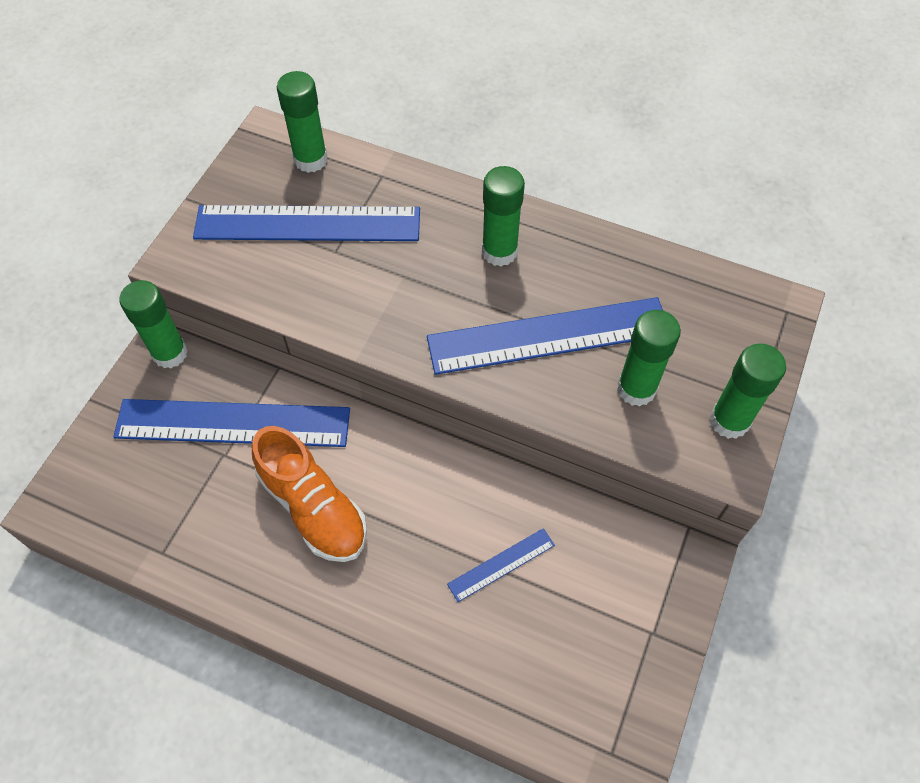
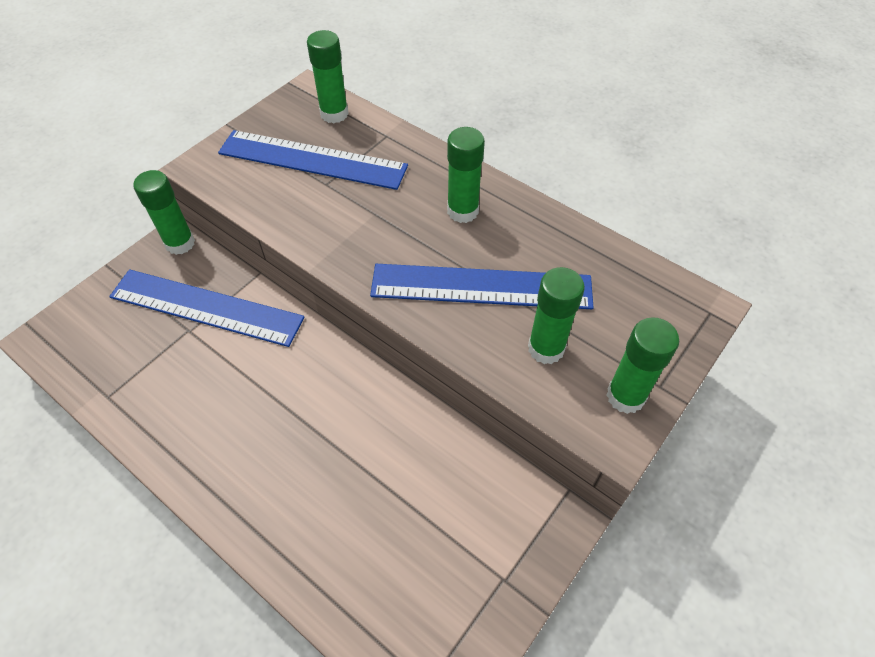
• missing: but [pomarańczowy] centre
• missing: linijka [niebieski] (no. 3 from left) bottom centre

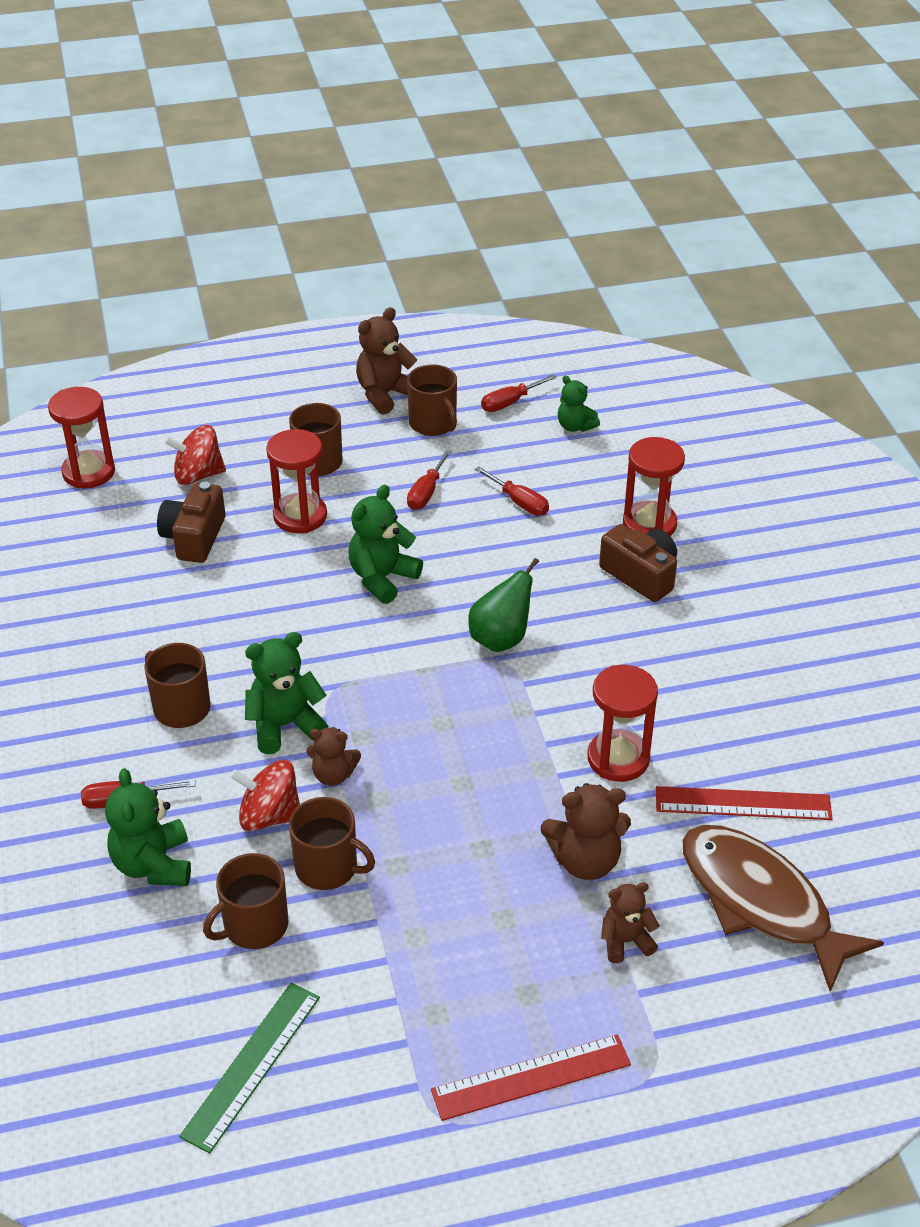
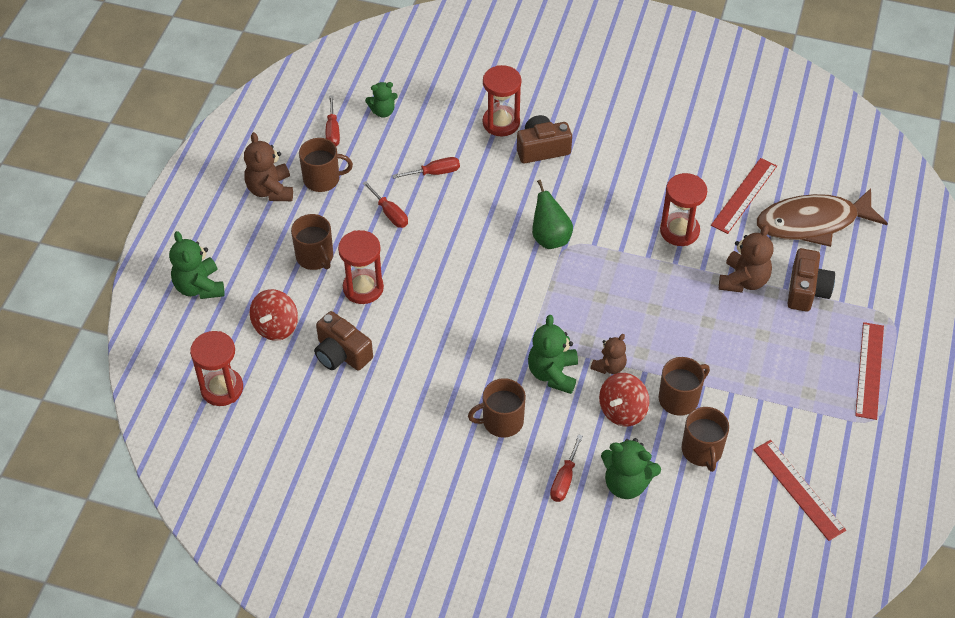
• relocated: miś [zielony] (no. 3 from left in the first image) centre to miś [zielony] (no. 1 from left) middle left
• colour: linijka [zielony] bottom left to linijka [czerwony] (no. 2 from left) bottom right
• exchanged: miś [brązowy] (no. 4 from left) bottom right to aparat fotograficzny [brązowy] (no. 3 from left) middle right

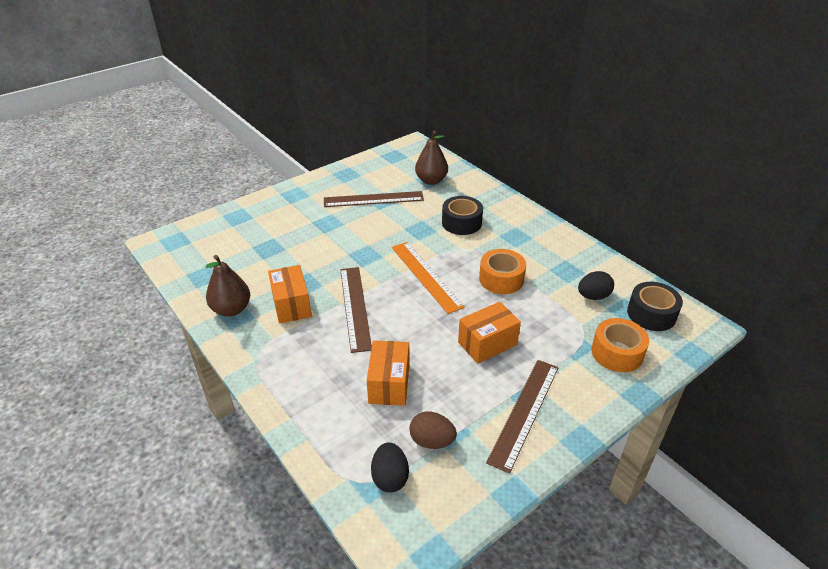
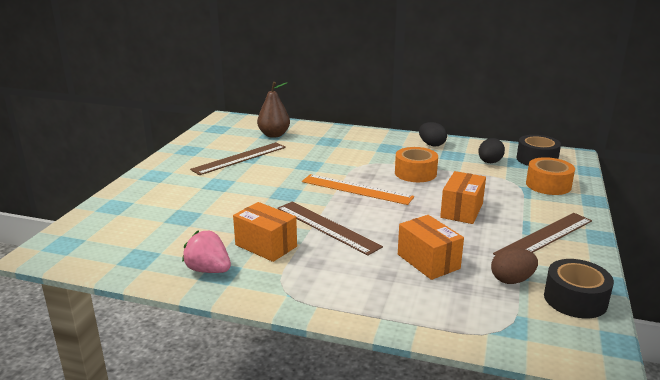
• exchanged: gruszka [brązowy] (no. 1 from left) middle left to truskawka [różowy] middle left
• relocated: jajko [czarny] (no. 1 from left) bottom centre to centre
• spun: linijka [brązowy] (no. 3 from left) bottom centre = middle right 60 degrees clockwise
• relocated: taśma klejąca [czarny] (no. 1 from left in the first image) centre to taśma klejąca [czarny] (no. 2 from left) bottom right

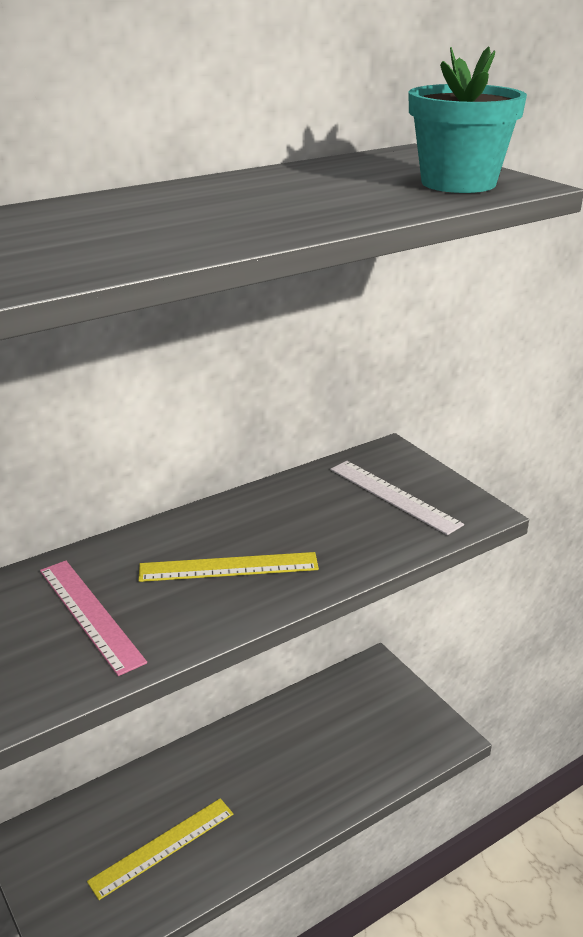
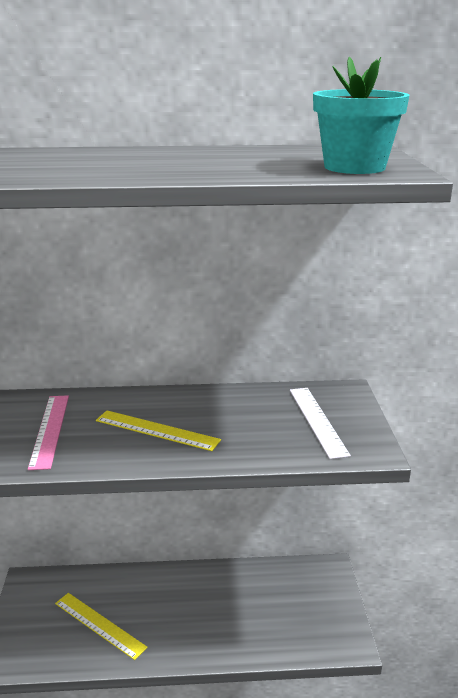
• spun: linijka [żółty] (no. 1 from left) bottom left = bottom left 45 degrees clockwise

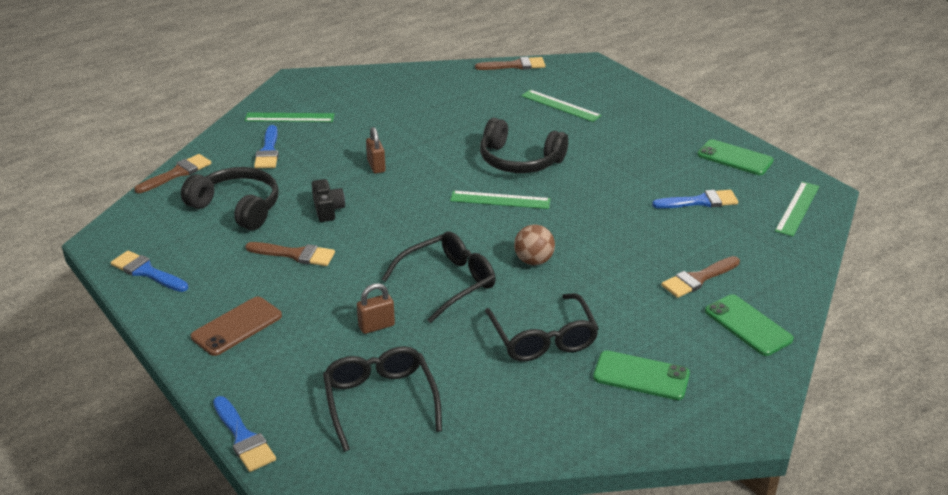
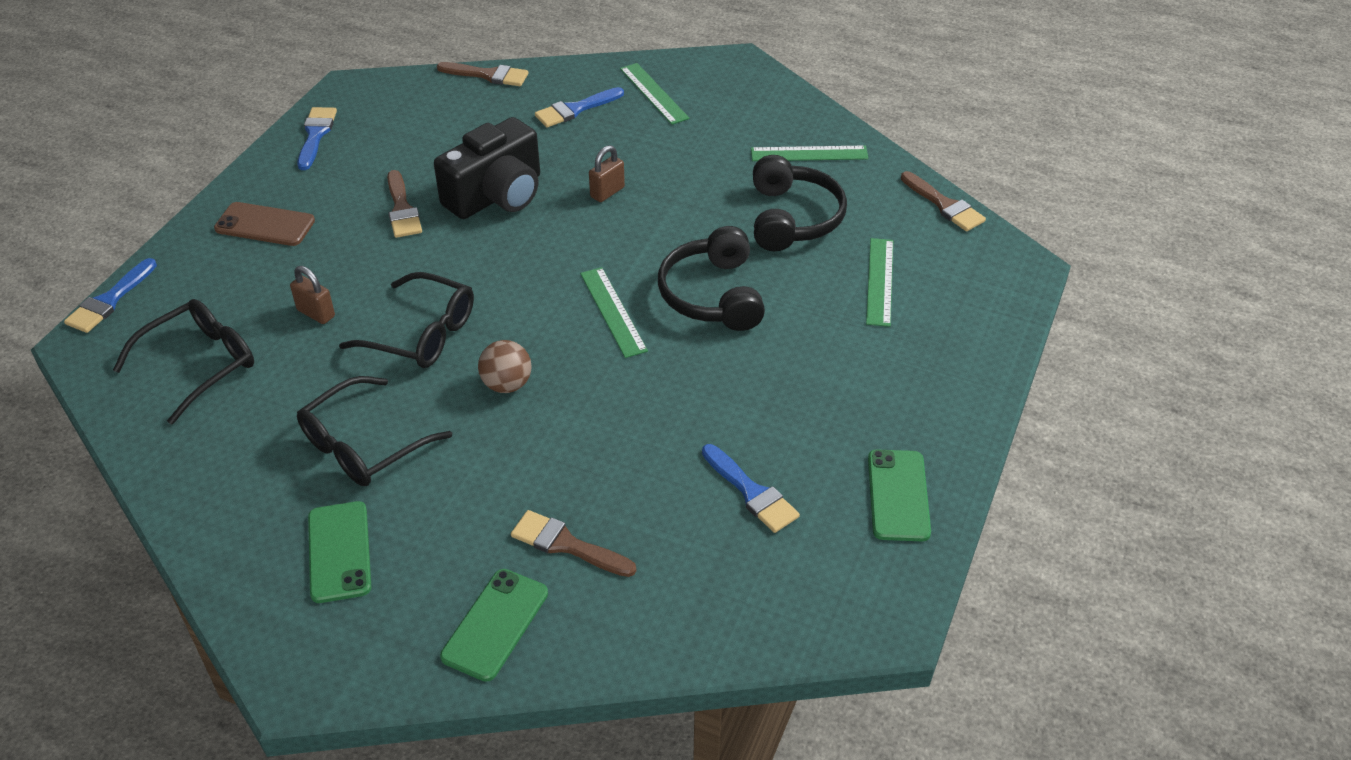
• size: aparat fotograficzny [czarny] centre = top centre x2.03
• relocated: linijka [zielony] (no. 4 from left in the first image) middle right to linijka [zielony] (no. 3 from left) top centre
• relocated: słuchawki [czarny] (no. 1 from left in the first image) middle left to słuchawki [czarny] (no. 2 from left) top centre

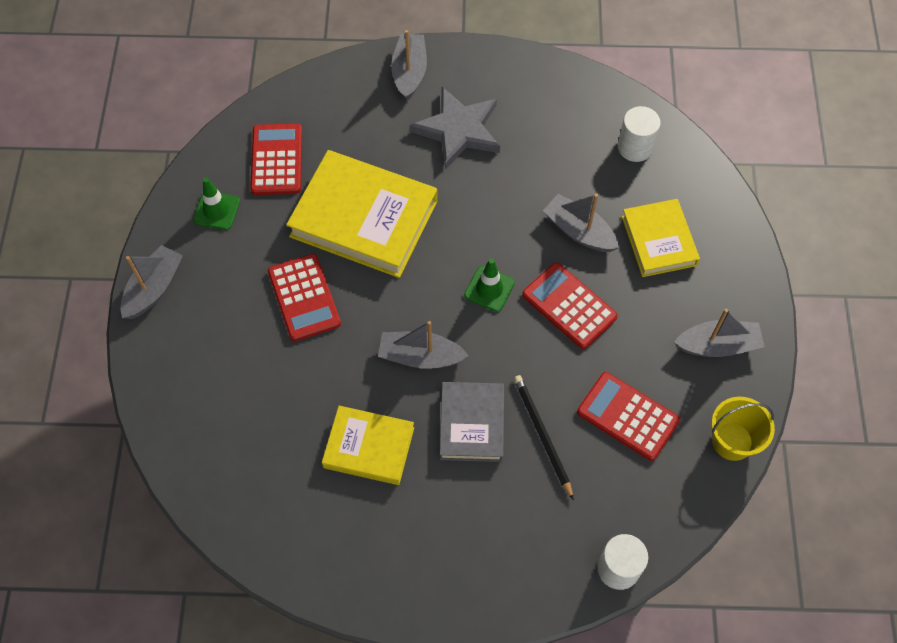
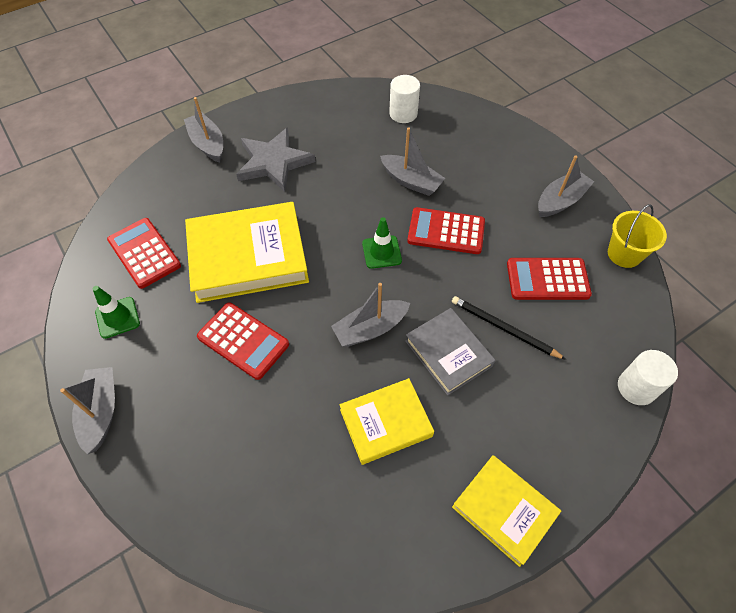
• spun: łódka [szary] (no. 4 from left) centre = top centre 150 degrees counterclockwise
• relocated: książka [żółty] (no. 3 from left) middle right to bottom right

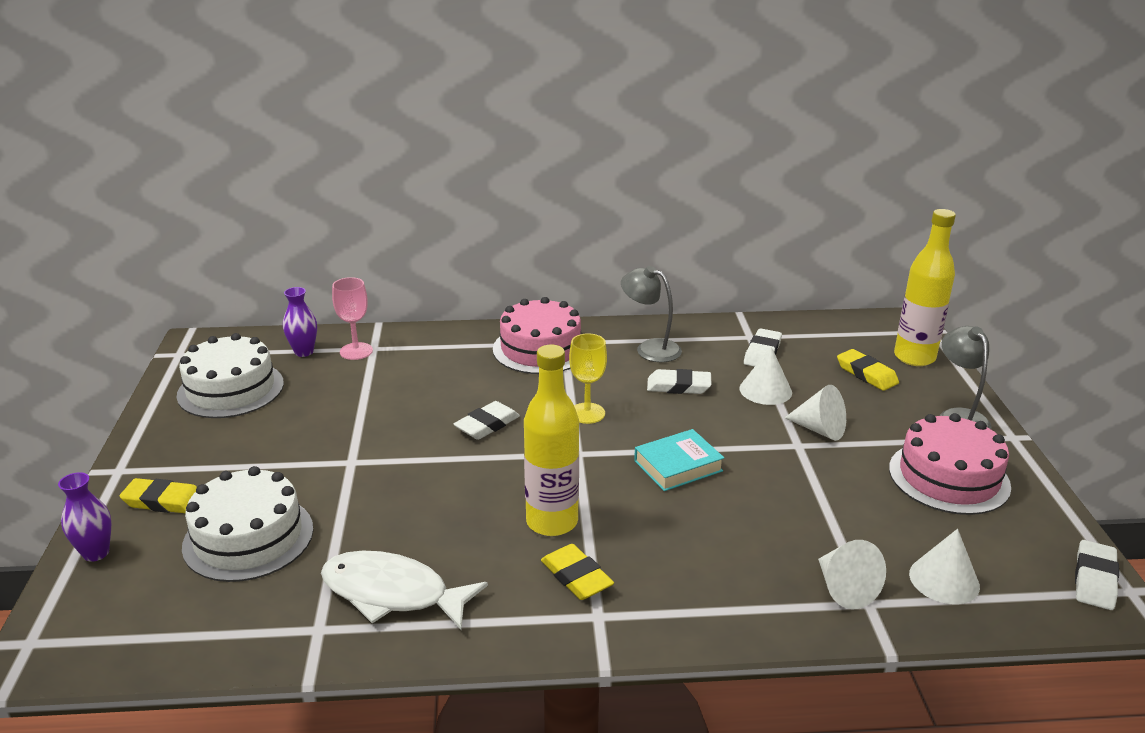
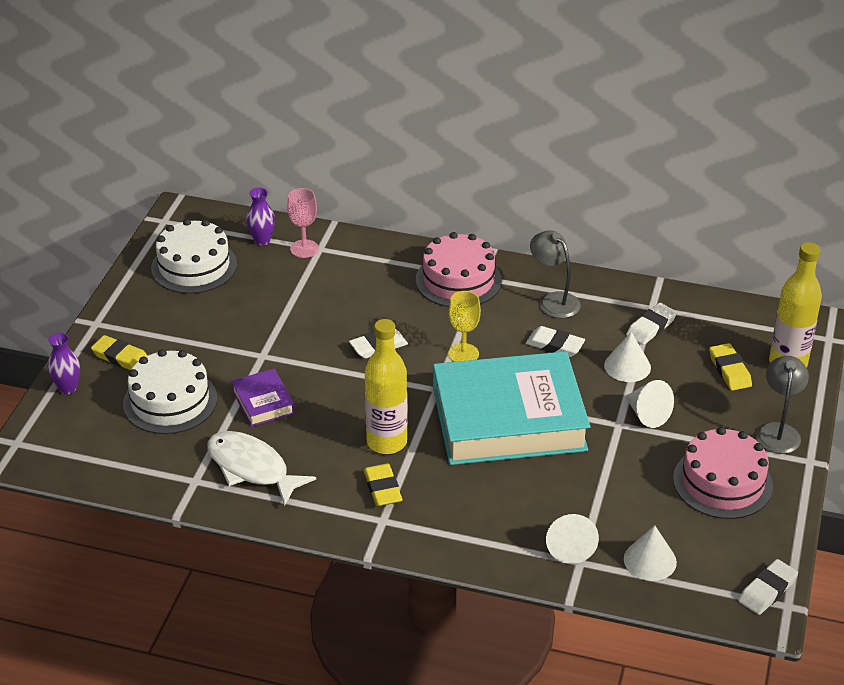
• appeared: książka [fioletowy] middle left
• size: książka [turkusowy] centre = centre x2.40

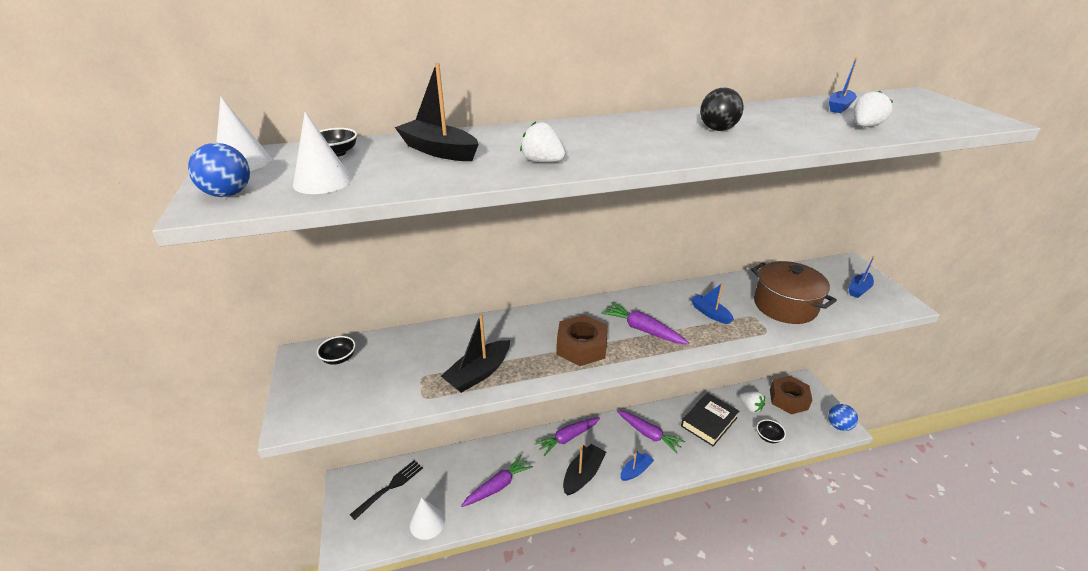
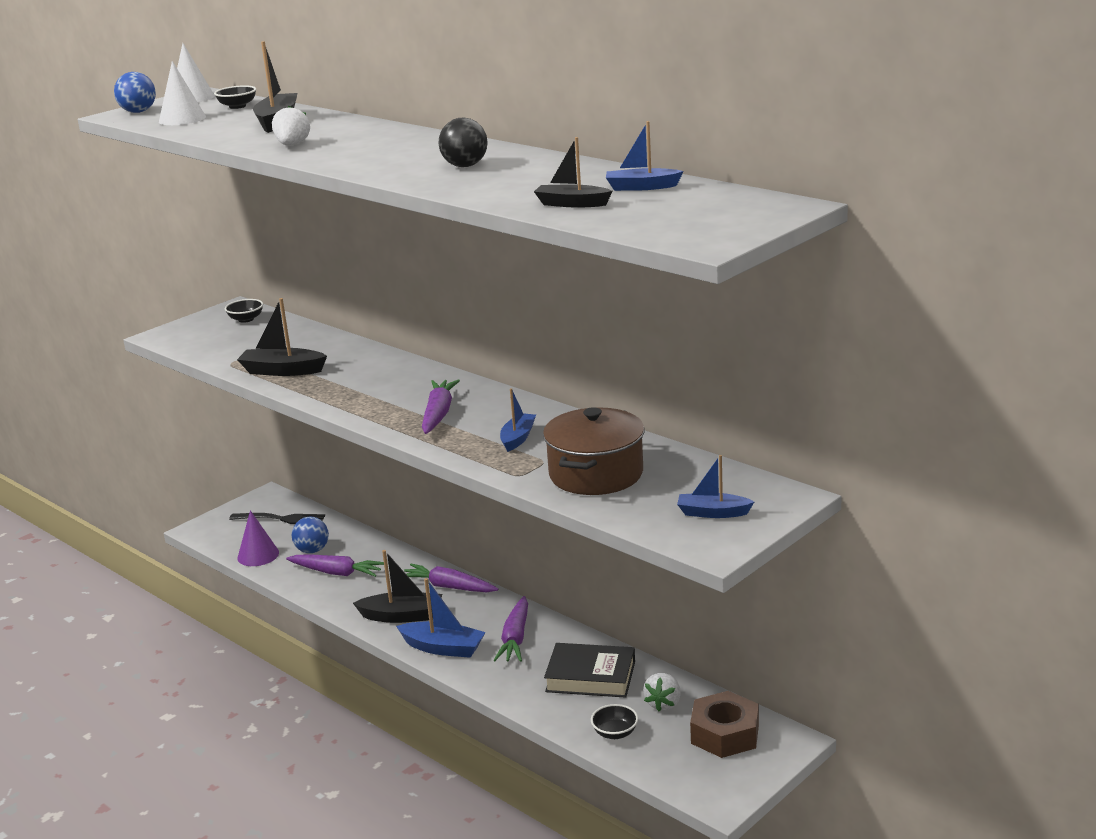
• colour: stożek [biały] (no. 3 from left) bottom centre to stożek [fioletowy] middle left
• relocated: piłka [niebieski] (no. 2 from left) bottom right to middle left
• size: łódka [niebieski] (no. 1 from left) bottom centre = bottom centre x1.52
• exchanged: truskawka [biały] (no. 3 from left) top right to łódka [czarny] (no. 4 from left) top centre
• missing: nakrętka [brązowy] (no. 1 from left) centre

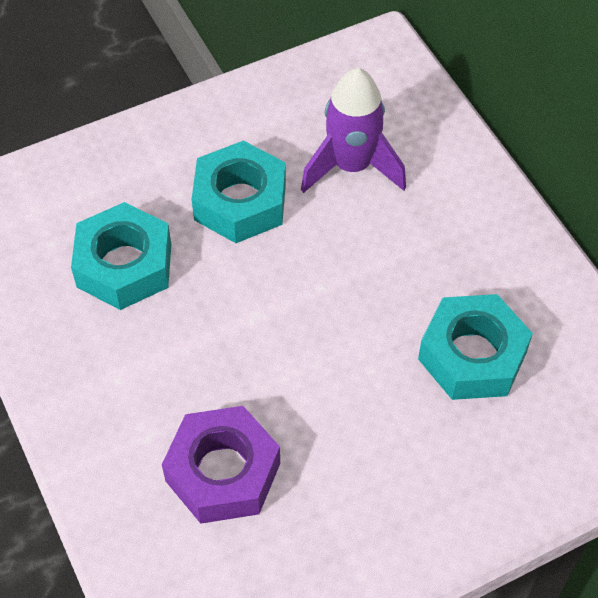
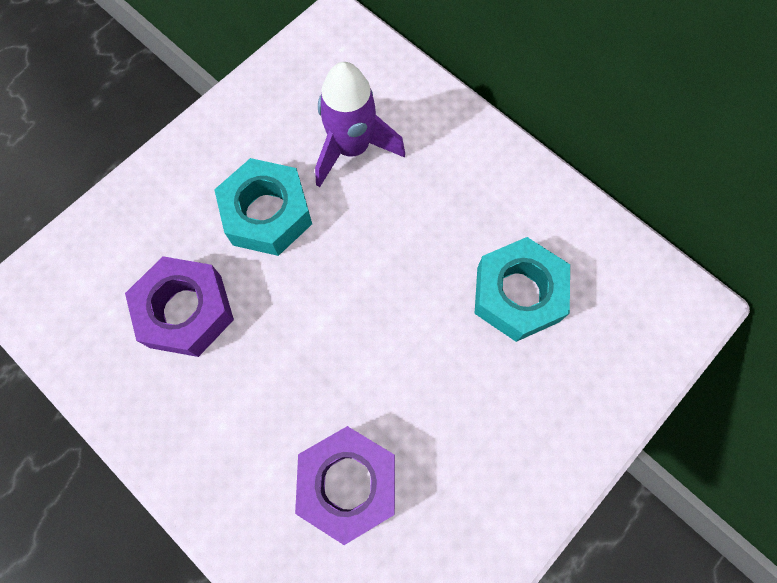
• colour: nakrętka [turkusowy] (no. 1 from left) middle left to nakrętka [fioletowy] (no. 1 from left) middle left

